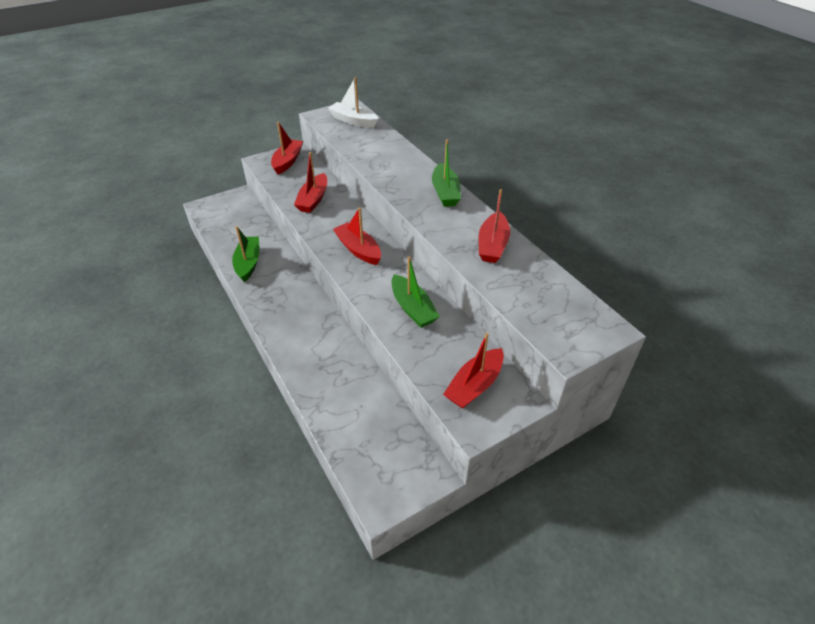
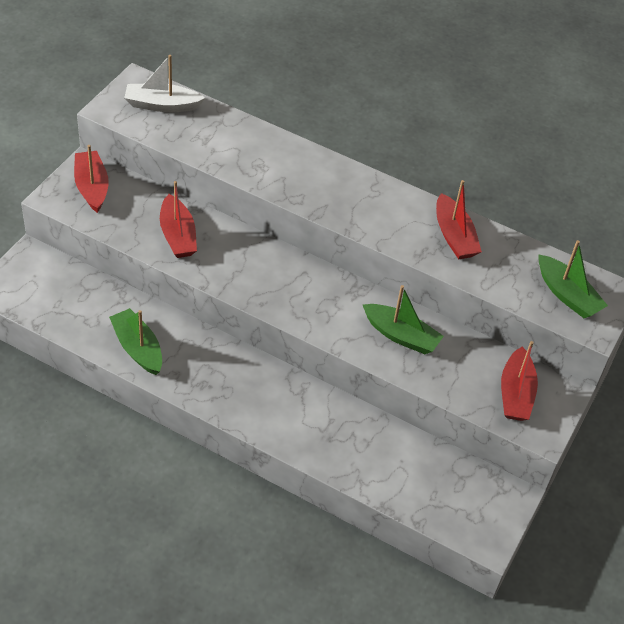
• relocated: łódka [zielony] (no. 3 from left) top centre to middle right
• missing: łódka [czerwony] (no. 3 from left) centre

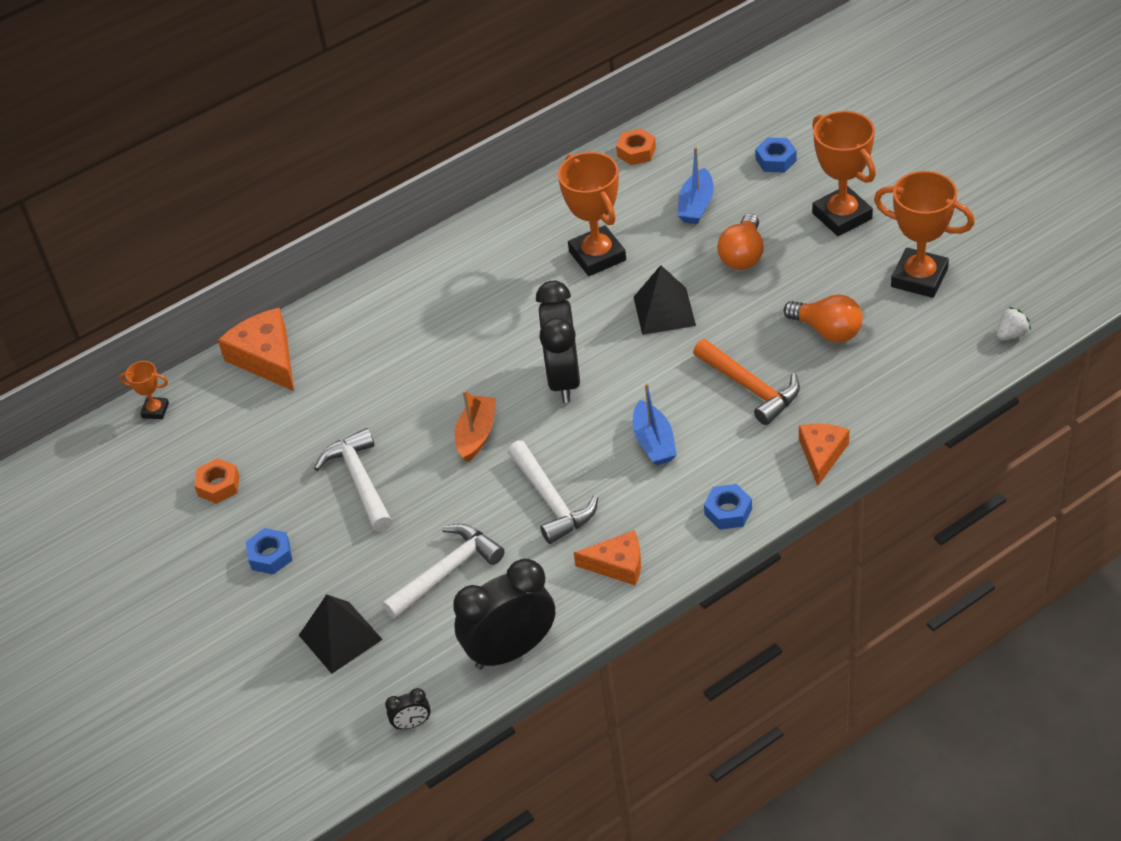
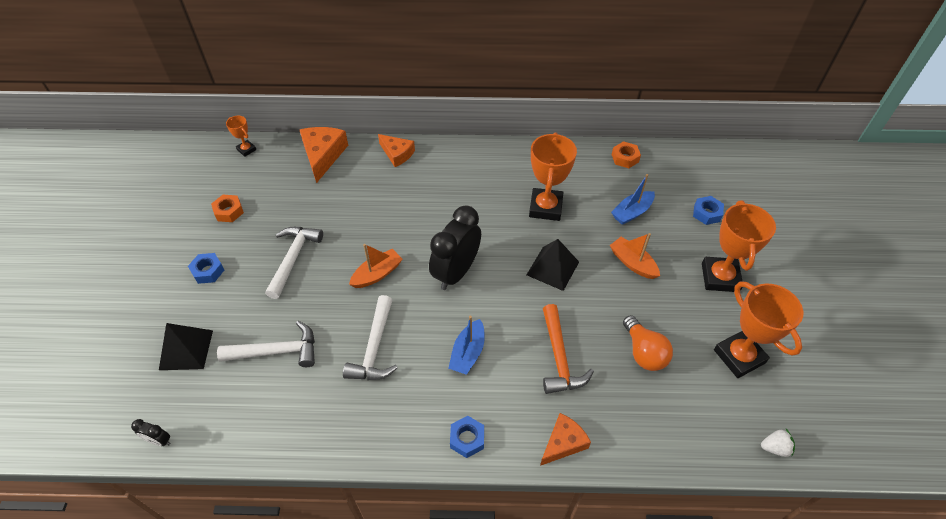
• relocated: ser [pomarańczowy] (no. 2 from left) centre to top centre
• exchanged: żarówka [pomarańczowy] (no. 1 from left) top centre to łódka [pomarańczowy] (no. 2 from left) middle right
• missing: budzik [czarny] (no. 2 from left) bottom centre

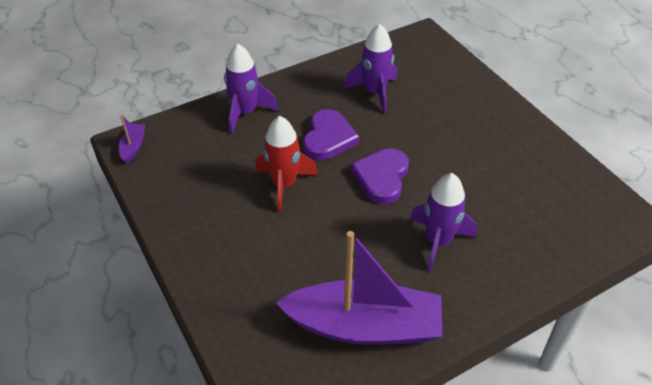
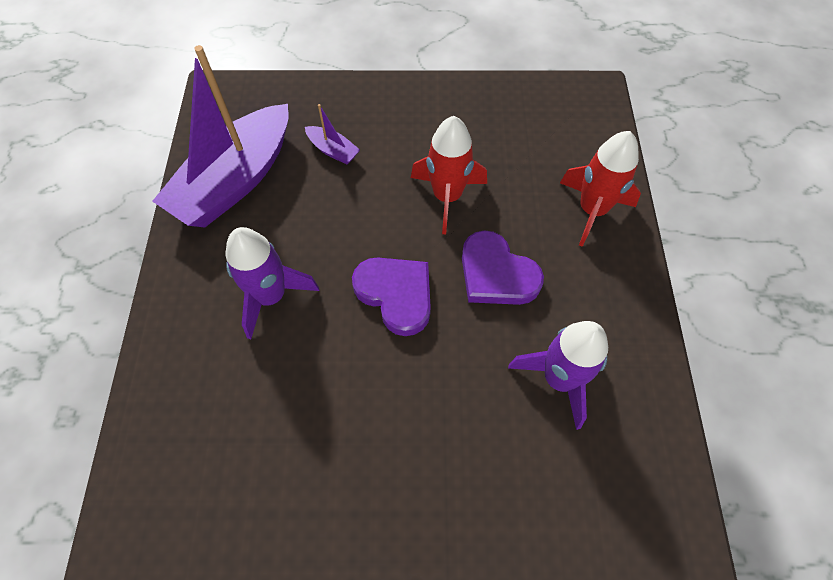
• relocated: łódka [fioletowy] (no. 1 from left in the first image) middle left to łódka [fioletowy] (no. 2 from left) top centre
• colour: rakieta [fioletowy] (no. 1 from left) top centre to rakieta [czerwony] (no. 2 from left) top right

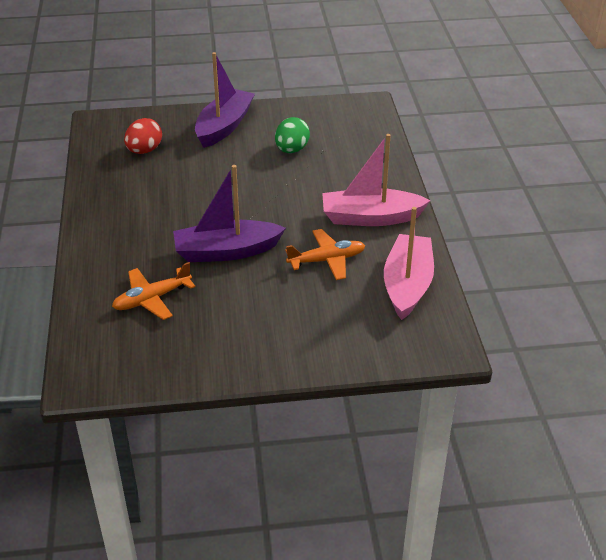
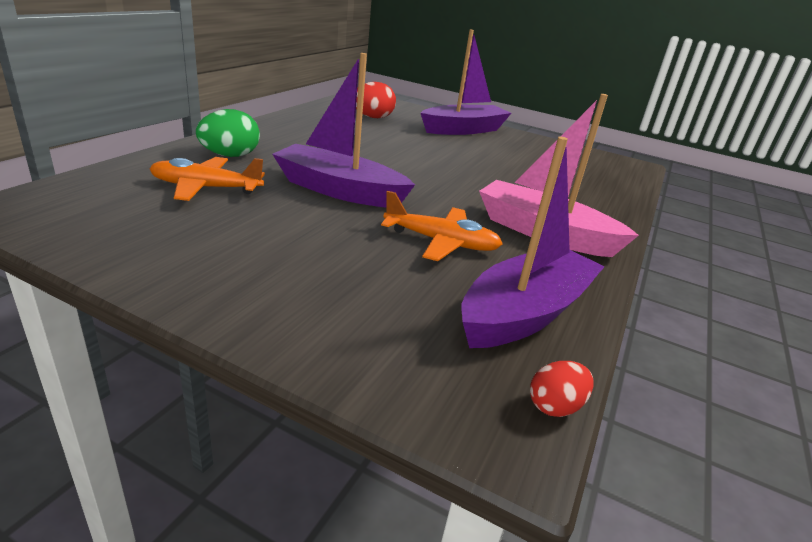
• relocated: jajko [zielony] top centre to top left
• colour: łódka [różowy] (no. 2 from left) middle right to łódka [fioletowy] (no. 3 from left) centre
• appeared: jajko [czerwony] (no. 2 from left) bottom right

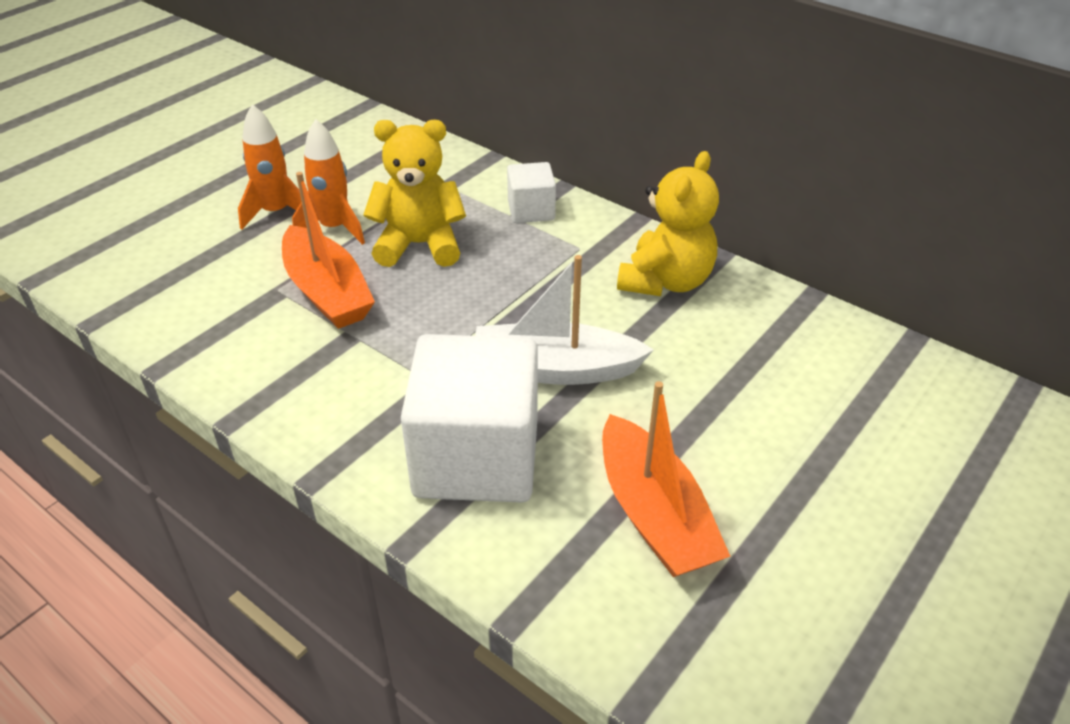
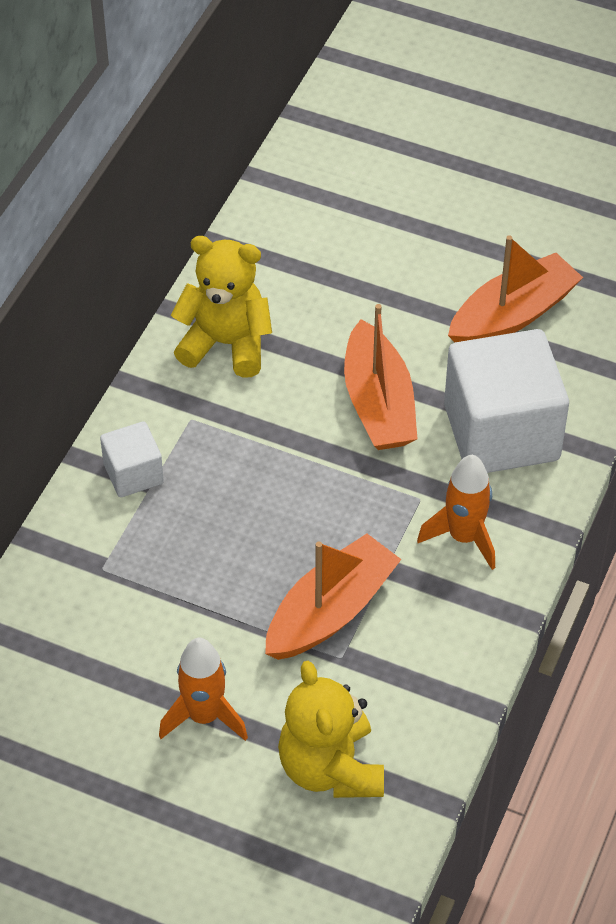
• relocated: miś [żółty] (no. 1 from left in the first image) top centre to miś [żółty] (no. 2 from left) bottom centre
• colour: łódka [biały] centre to łódka [pomarańczowy] (no. 2 from left) centre
• relocated: rakieta [pomarańczowy] (no. 2 from left) top left to middle right

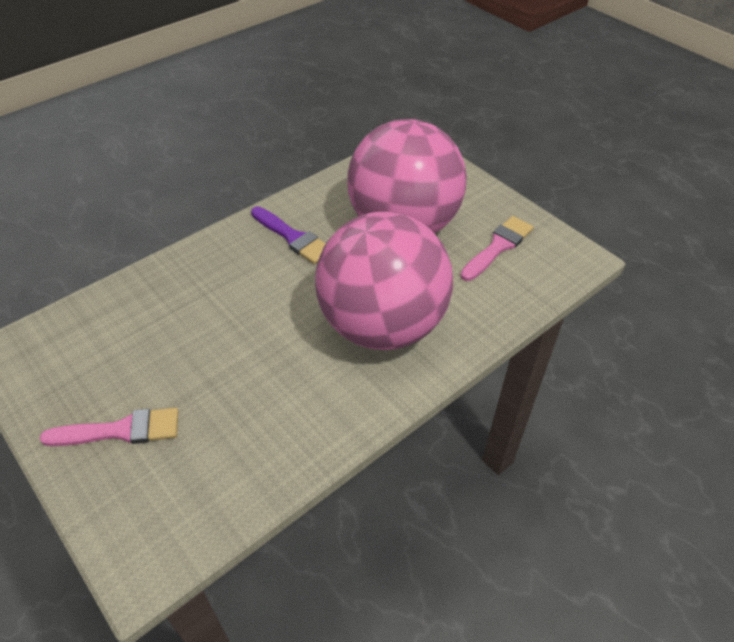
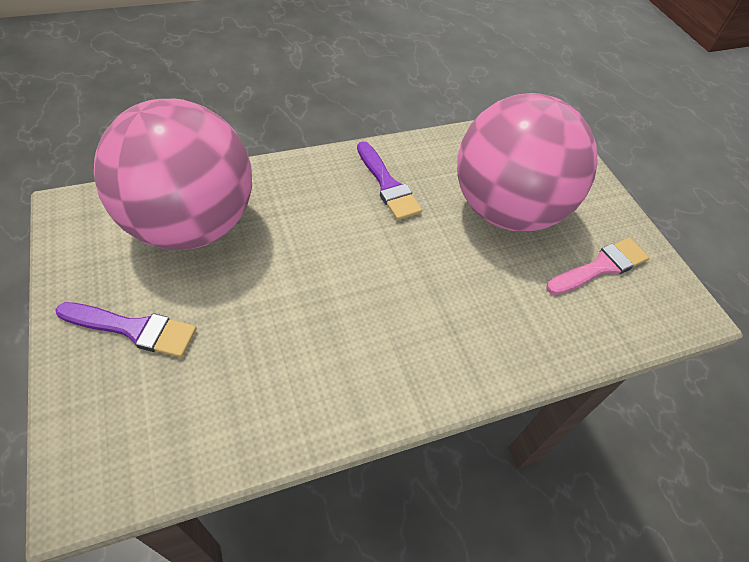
• colour: pędzel [różowy] (no. 1 from left) middle left to pędzel [fioletowy] (no. 1 from left) middle left
• relocated: piłka [różowy] (no. 1 from left) centre to top left

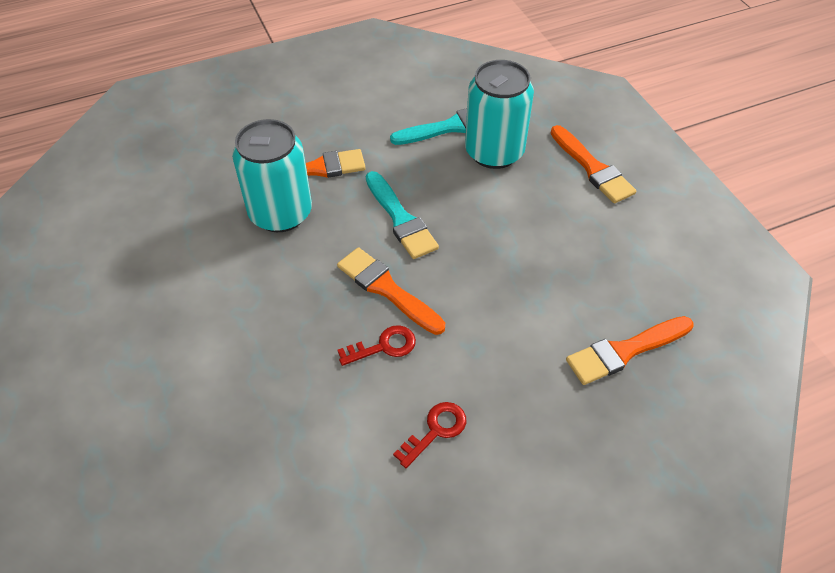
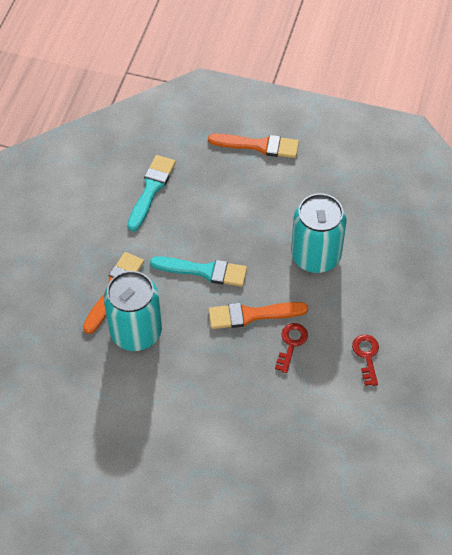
• relocated: puszka [turkusowy] (no. 2 from left) top centre to middle right
• missing: pędzel [pomarańczowy] (no. 4 from left) middle right

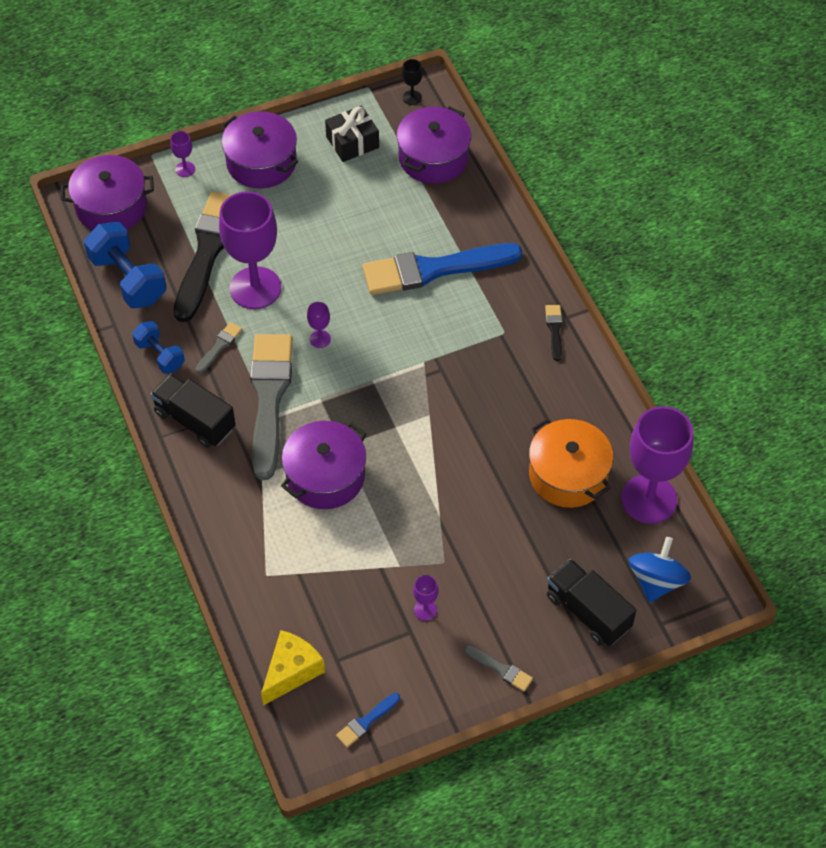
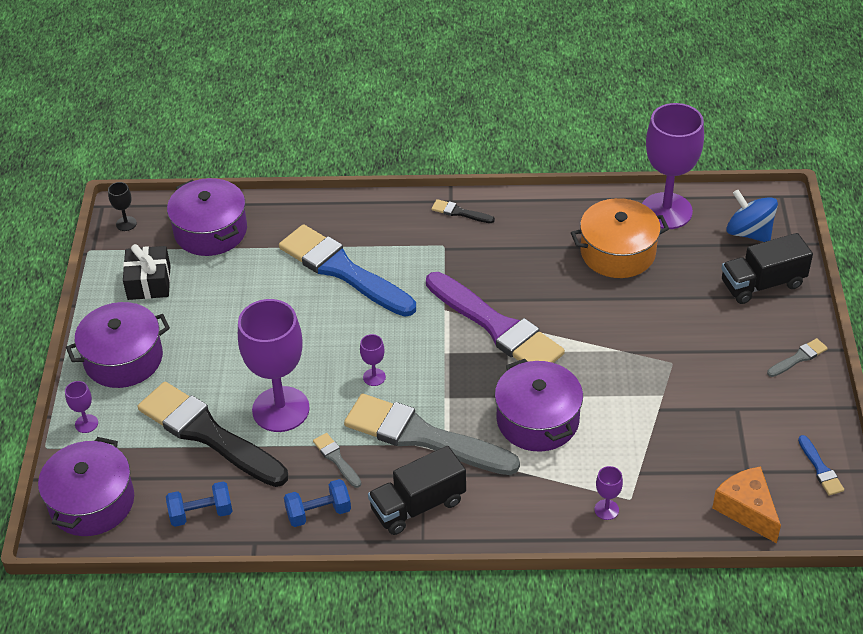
• size: hantel [niebieski] (no. 1 from left) top left = bottom left x0.59
• spun: pędzel [niebieski] (no. 2 from left in the first image) top centre = centre 120 degrees clockwise
• appeared: pędzel [fioletowy] centre
• relocated: kielich [fioletowy] (no. 4 from left) bottom centre to bottom right
• colour: ser [żółty] bottom centre to ser [pomarańczowy] bottom right

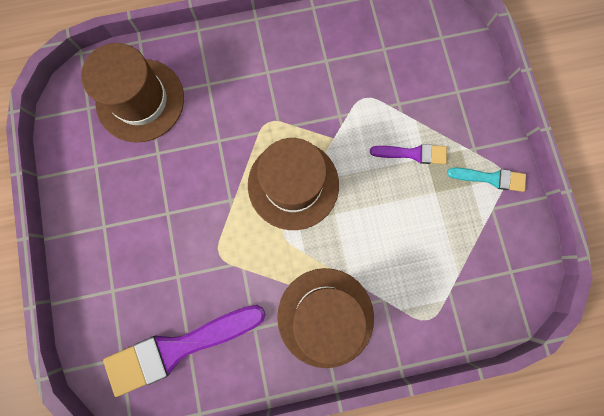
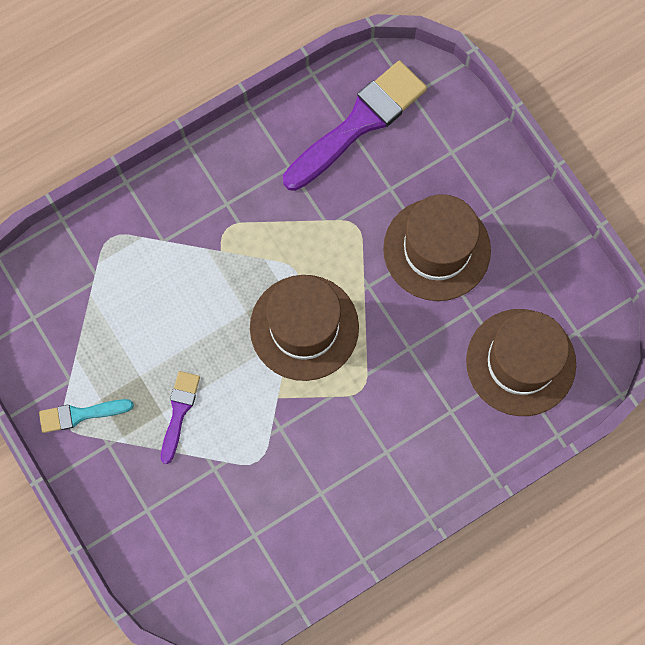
• spun: pędzel [fioletowy] (no. 2 from left in the first image) middle right = middle left 120 degrees clockwise
• relocated: kapelusz [brązowy] (no. 3 from left in the first image) bottom centre to kapelusz [brązowy] (no. 2 from left) middle right

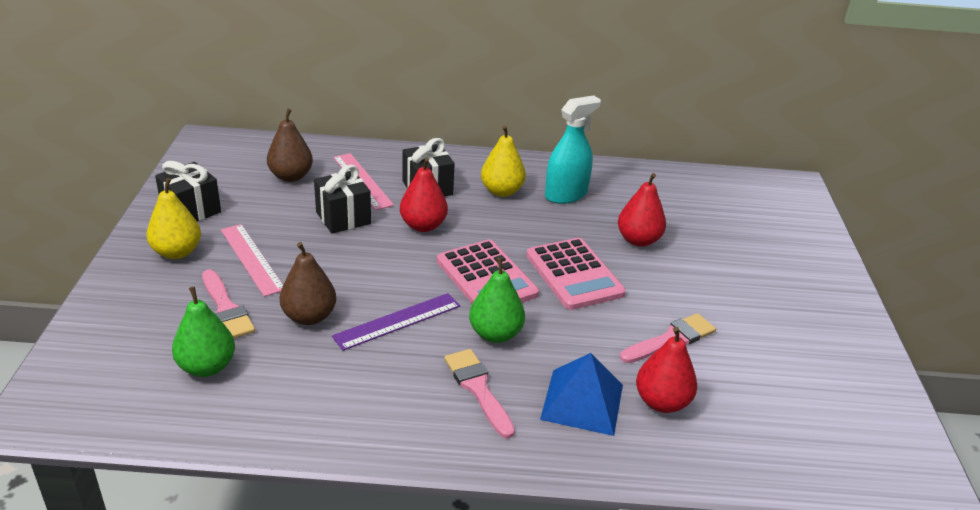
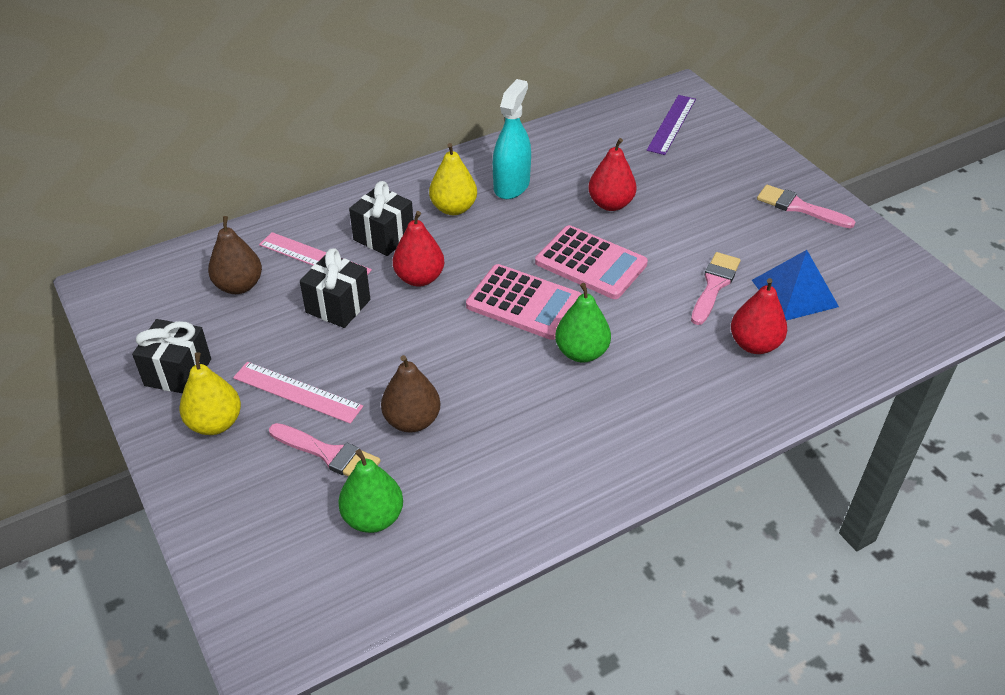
• relocated: linijka [fioletowy] centre to top right
• relocated: piramida [niebieski] bottom centre to middle right
• relocated: pędzel [różowy] (no. 2 from left in the first image) bottom centre to pędzel [różowy] (no. 3 from left) top right

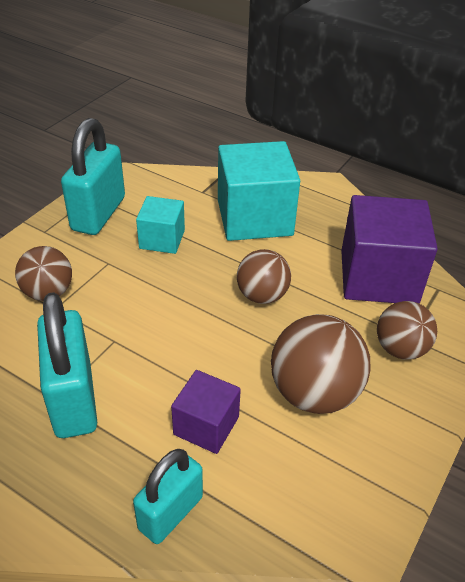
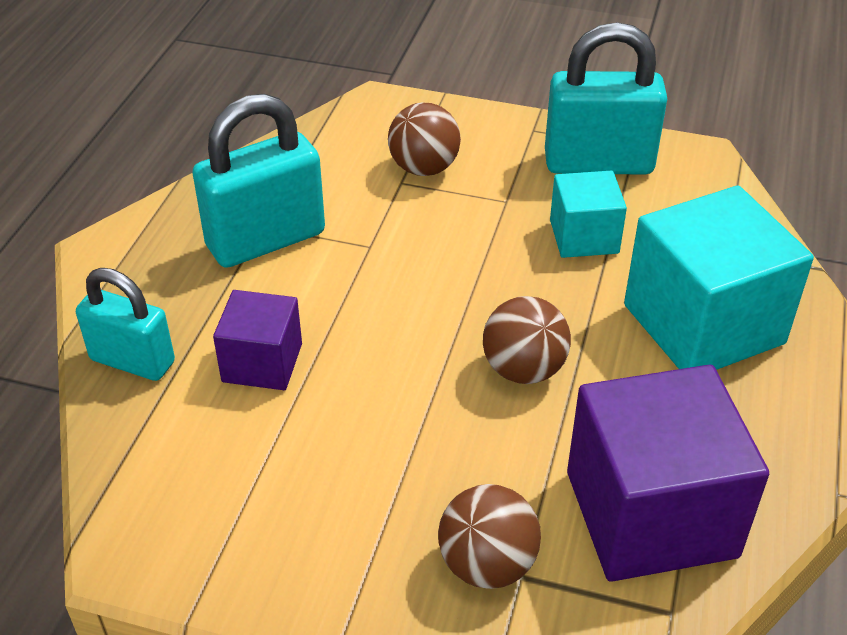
• missing: piłka [brązowy] (no. 3 from left) middle right

